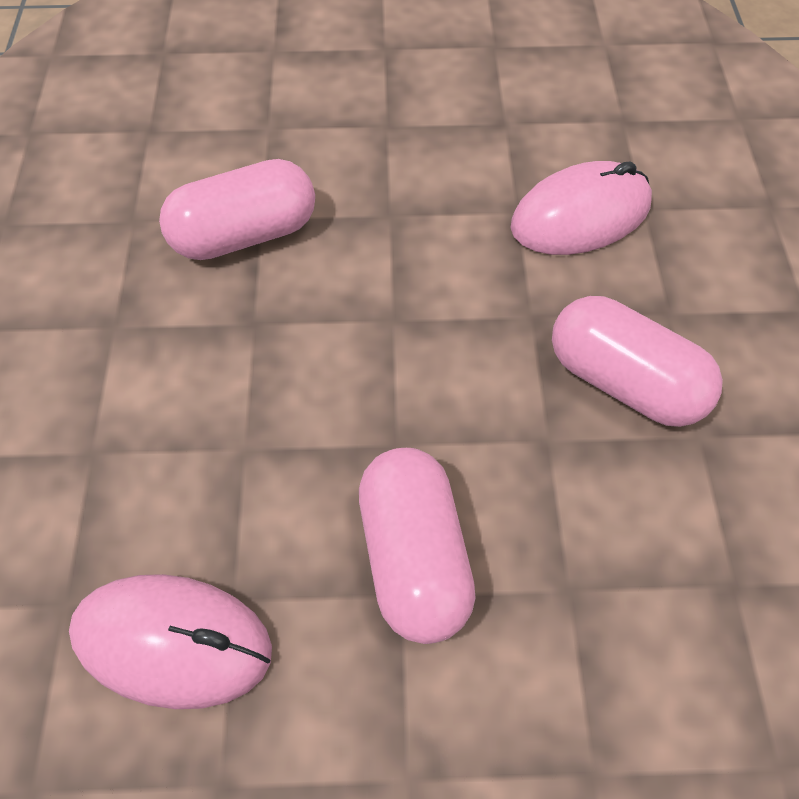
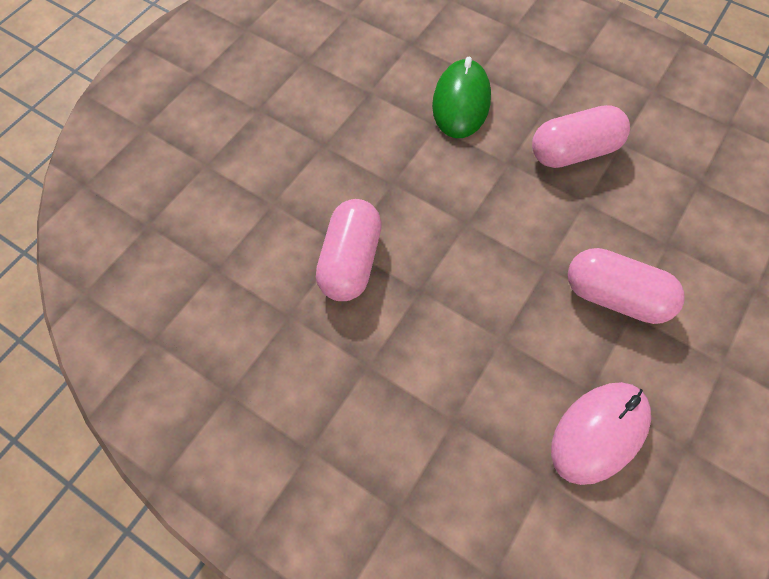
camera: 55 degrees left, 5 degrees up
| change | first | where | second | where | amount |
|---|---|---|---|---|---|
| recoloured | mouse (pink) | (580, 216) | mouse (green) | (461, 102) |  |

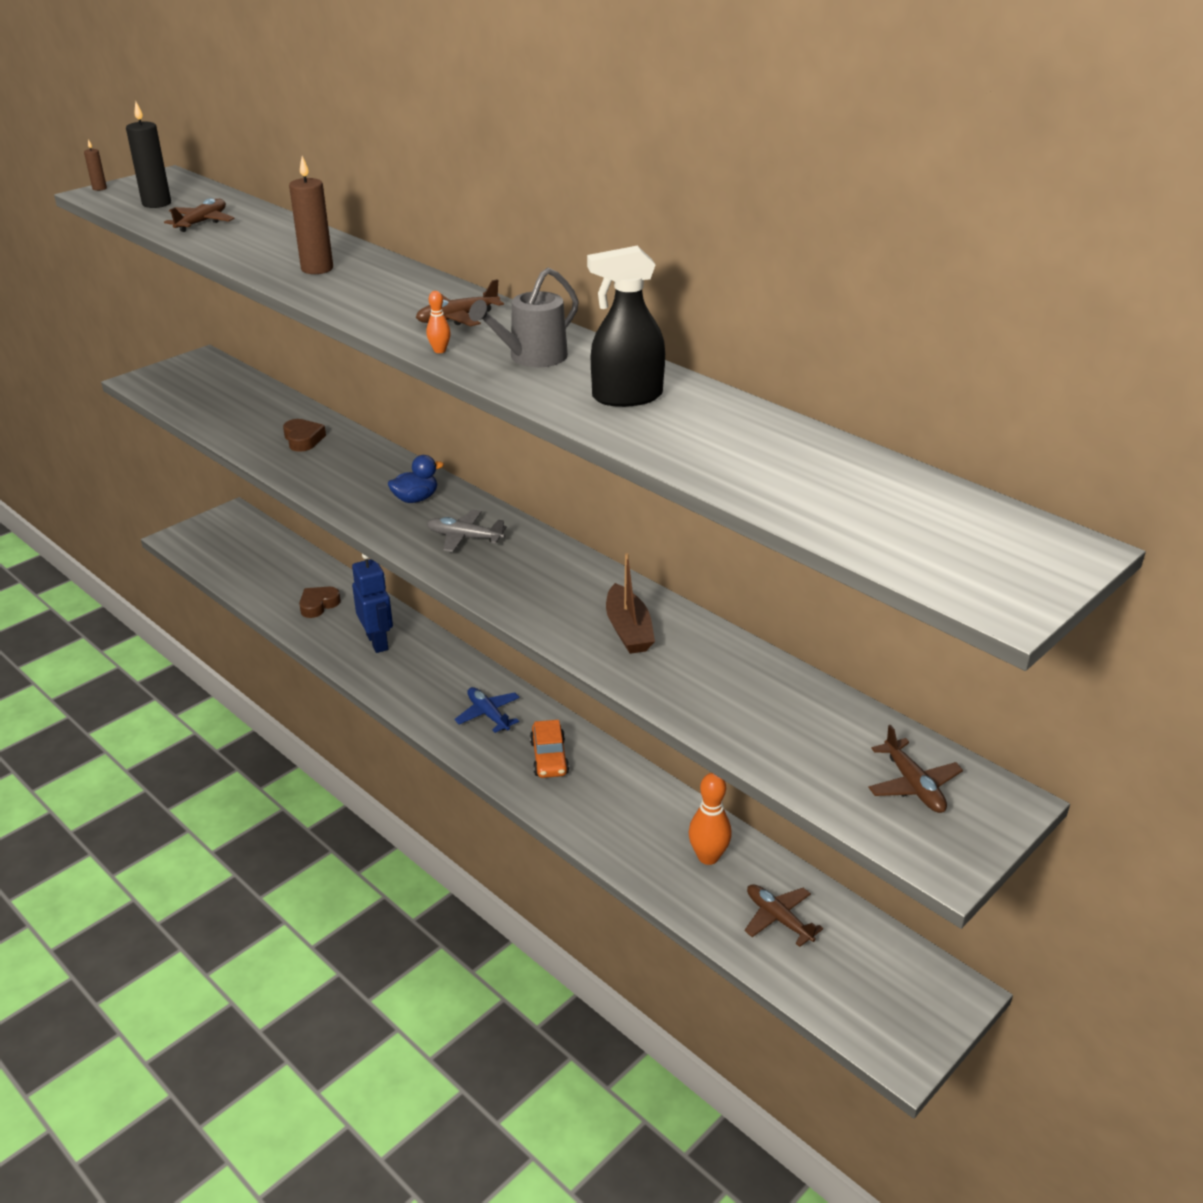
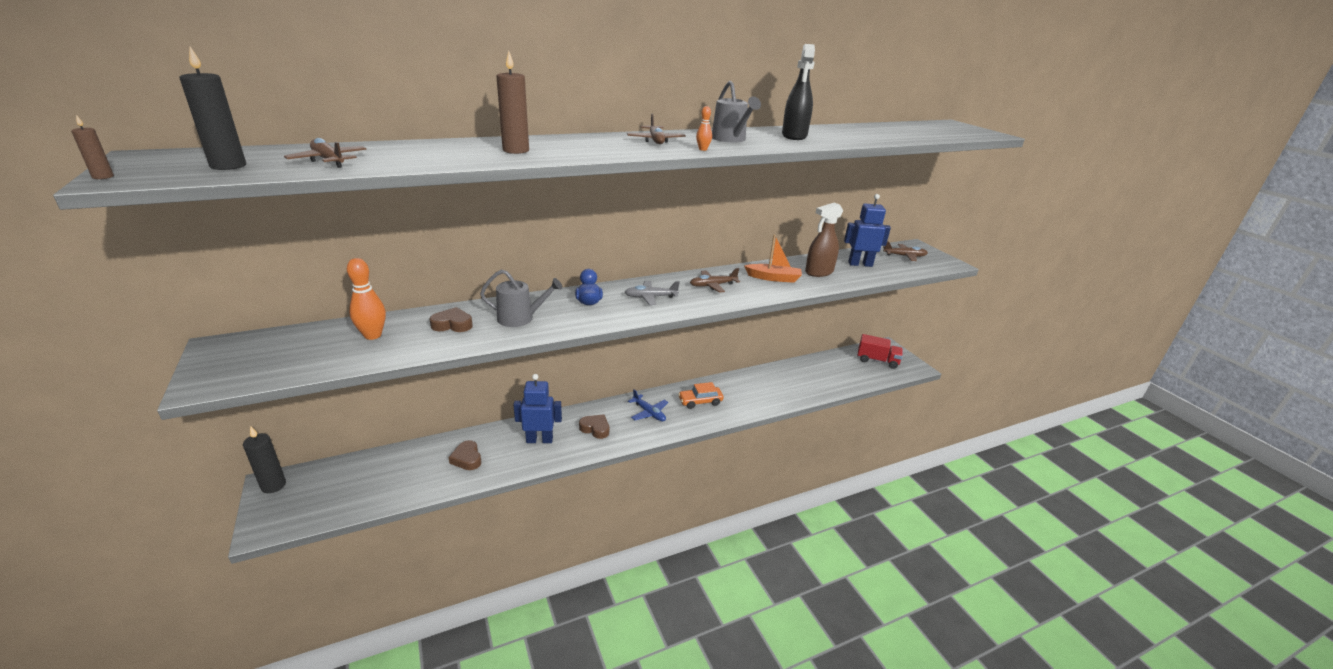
camera: 70 degrees left, 5 degrees down
| change | first | where | second | where | amount |
|---|---|---|---|---|---|
| turned | plane (grey) | (464, 537) |  | (650, 297) | 45 degrees clockwise |
| turned | plane (blue) | (488, 714) |  | (649, 413) | 120 degrees counterclockwise |
| turned | car (orange) | (549, 757) |  | (700, 401) | 150 degrees clockwise |
| recoloured | boat (brown) | (628, 630) | boat (orange) | (773, 278) |  |
| moved | bowling pin (orange) | (708, 857) |  | (373, 335) |  |
| moved | plane (brown) | (778, 918) |  | (712, 285) |  |
| added |  |  | candle (black) | (273, 485) |  |
| added |  |  | watering can (grey) | (520, 318) |  |
| added |  |  | heart (brown) | (595, 429) |  |
| added |  |  | spray bottle (brown) | (819, 272) |  |
| added |  |  | robot (blue) | (860, 264) |  |
| added |  |  | truck (red) | (877, 361) |  |

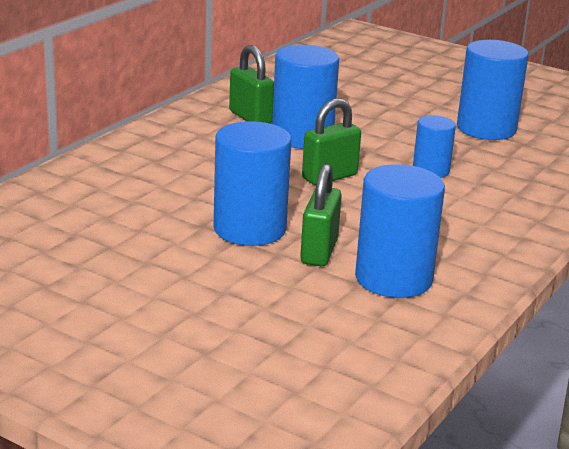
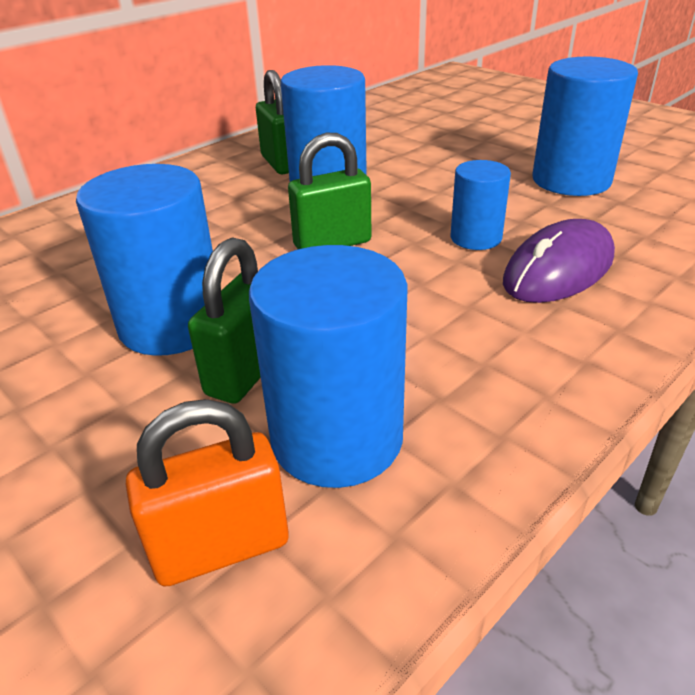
camera: 15 degrees right, 10 degrees up
| change | first | where | second | where | amount |
|---|---|---|---|---|---|
| added |  |  | padlock (orange) | (221, 547) |  |
| added |  |  | mouse (purple) | (558, 269) |  |

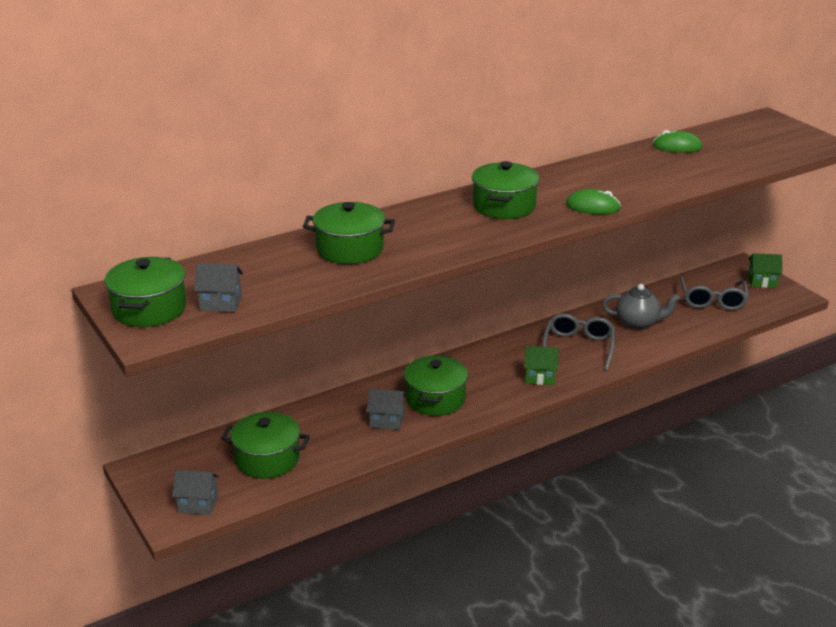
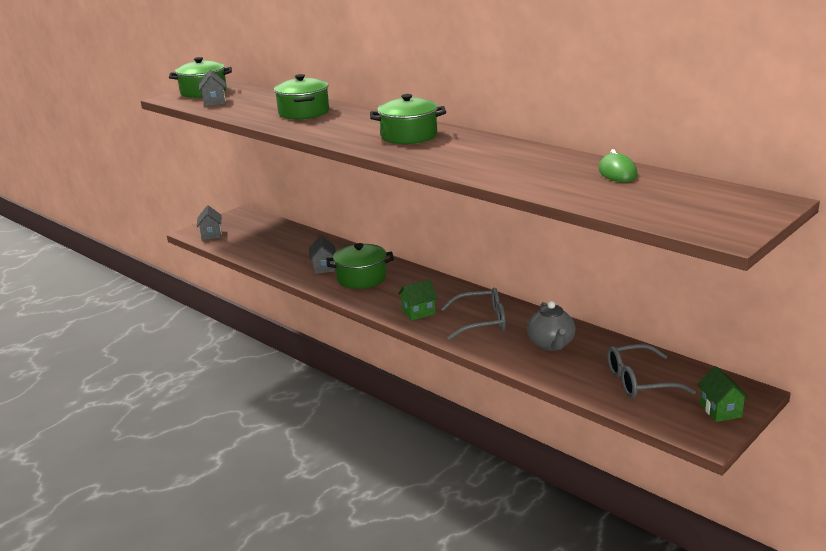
camera: 75 degrees right, 5 degrees down
| change | first | where | second | where | amount |
|---|---|---|---|---|---|
| removed | pot (green) | (267, 459) |  |  |  |
| turned | house (green) | (540, 377) |  | (418, 312) | 75 degrees clockwise |
| removed | mouse (green) | (592, 207) |  |  |  |

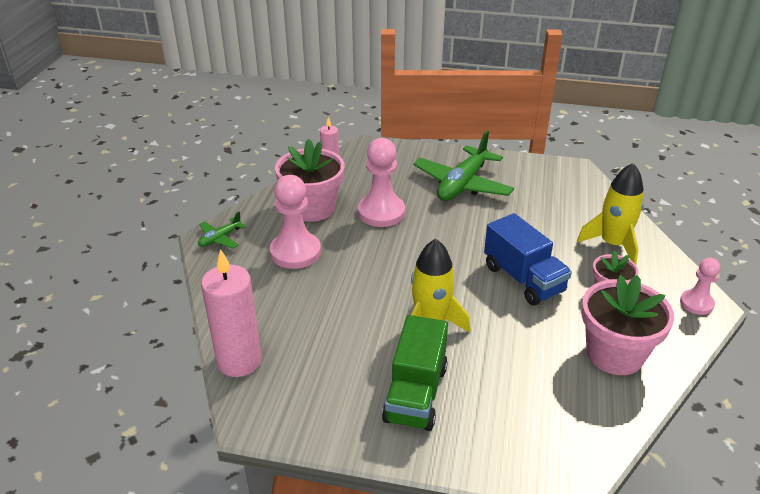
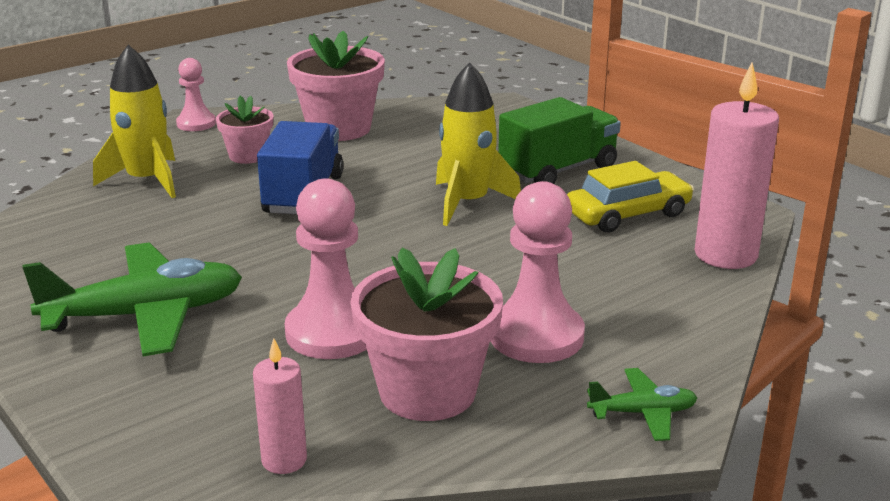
camera: 140 degrees left, 10 degrees down
| change | first | where | second | where | amount |
|---|---|---|---|---|---|
| added |  |  | car (yellow) | (628, 214) |  |

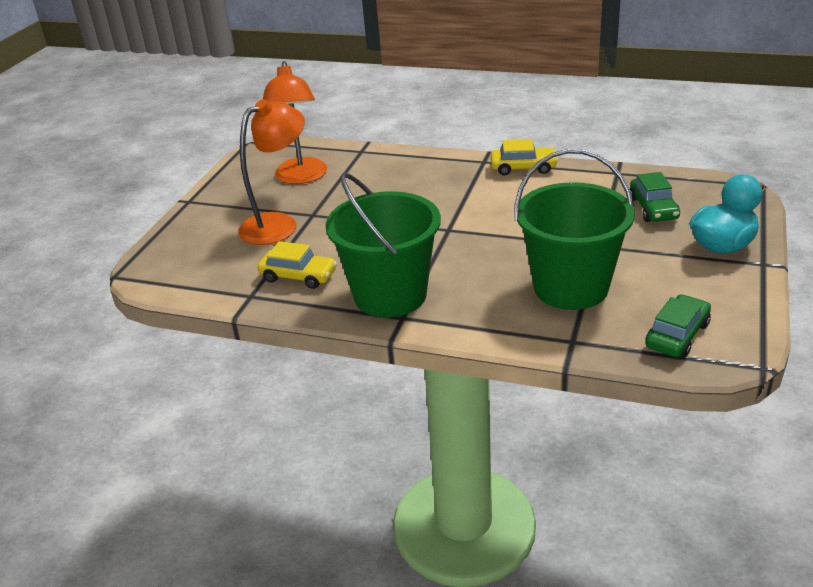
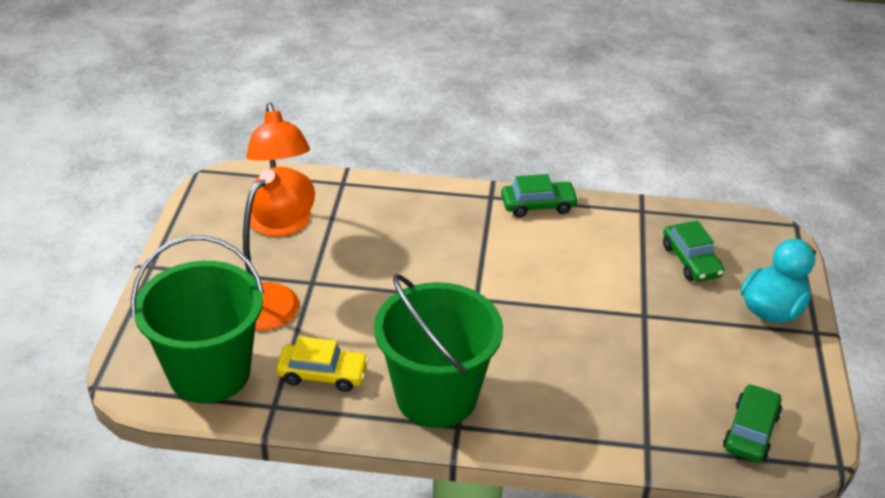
camera: 15 degrees left, 5 degrees up
| change | first | where | second | where | amount |
|---|---|---|---|---|---|
| recoloured | car (yellow) | (523, 168) | car (green) | (538, 205) |  |
| moved | bucket (green) | (570, 287) |  | (209, 373) |  |

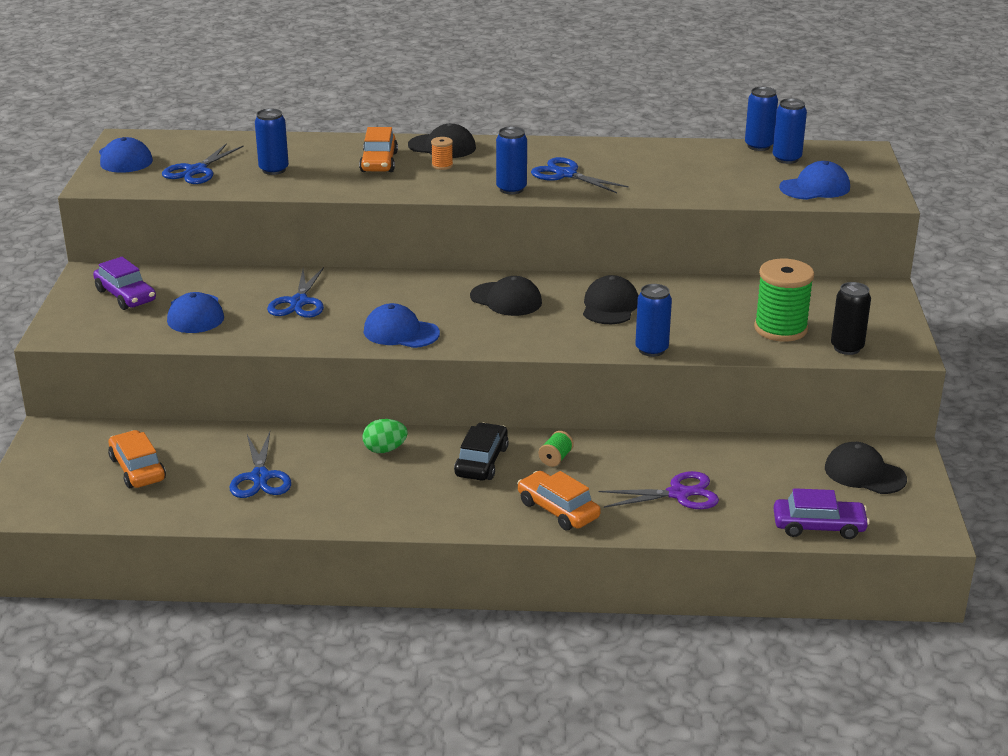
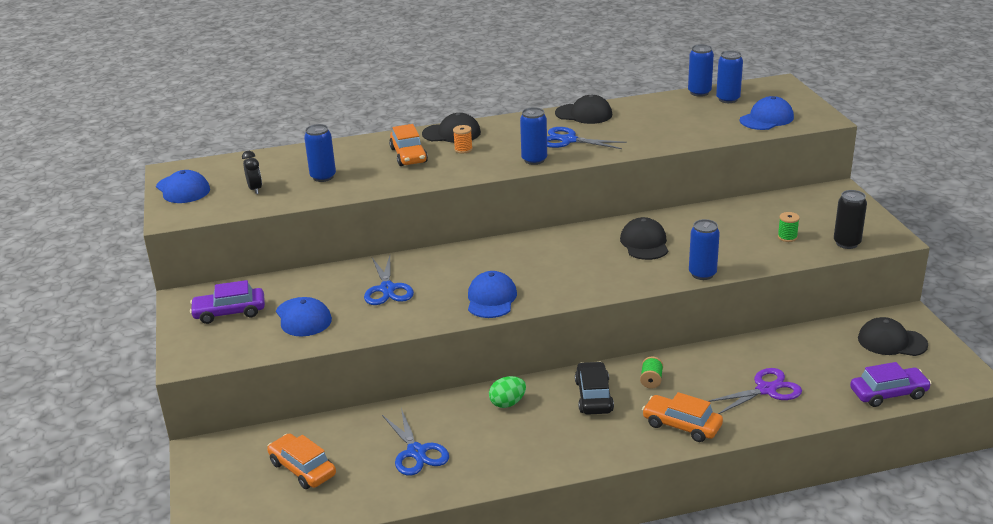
camera: 15 degrees left, 0 degrees up
| change | first | where | second | where | amount |
|---|---|---|---|---|---|
| turned | car (purple) | (125, 295) |  | (229, 312) | 135 degrees clockwise |
| replaced | scissors (blue) | (196, 171) | clock (black) | (255, 189) |  |
| turned | cap (blue) | (401, 332) |  | (491, 299) | 90 degrees clockwise |
| moved | cap (black) | (506, 299) |  | (584, 114) |  |
| resized | spool (green) | (780, 329) |  | (787, 237) | x0.45 |

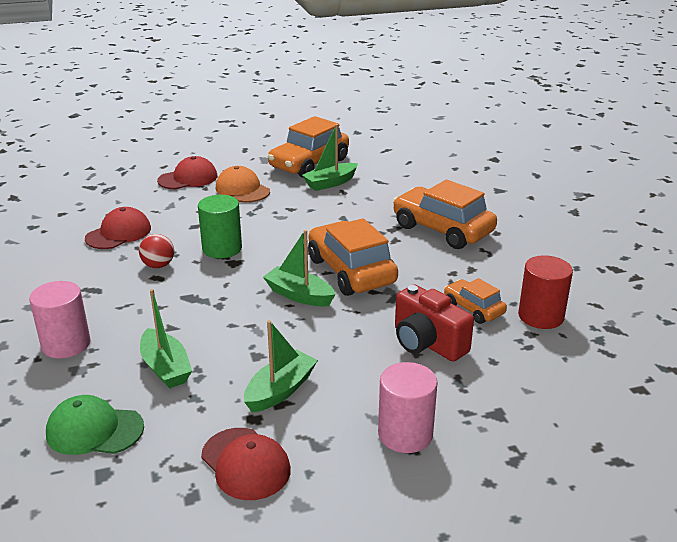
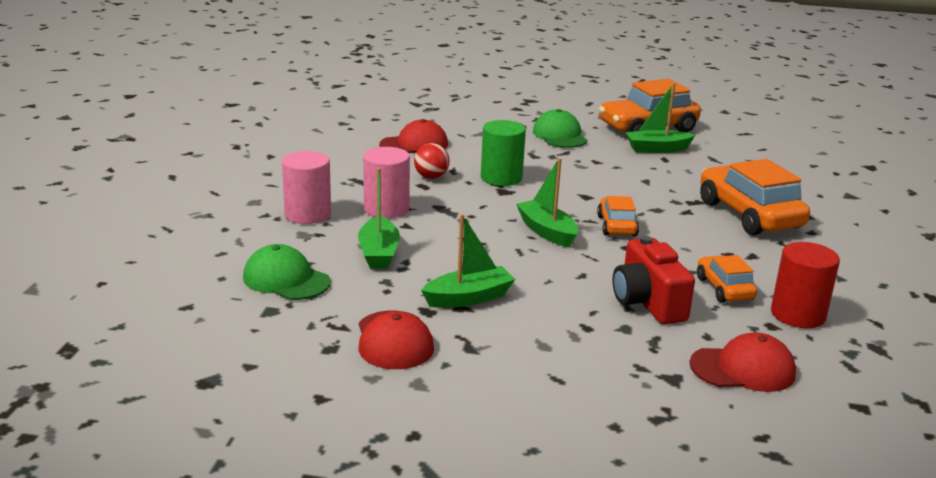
camera: 25 degrees right, 5 degrees down
| change | first | where | second | where | amount |
|---|---|---|---|---|---|
| moved | cap (red) | (188, 178) |  | (743, 369) |  |
| recoloured | cap (orange) | (242, 189) | cap (green) | (559, 135) |  |
| resized | car (orange) | (351, 271) |  | (616, 226) | x0.54 |
| moved | cylinder (pink) | (405, 434) |  | (386, 209) |  |

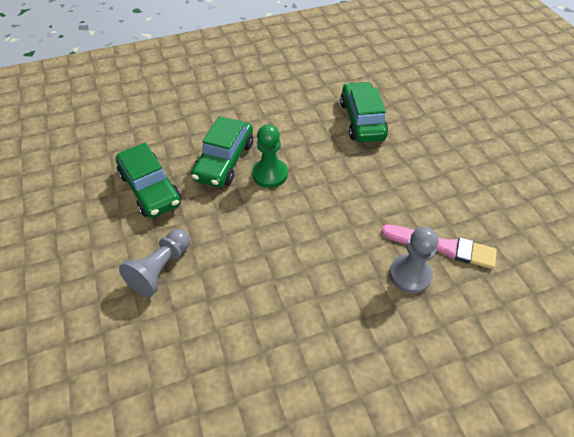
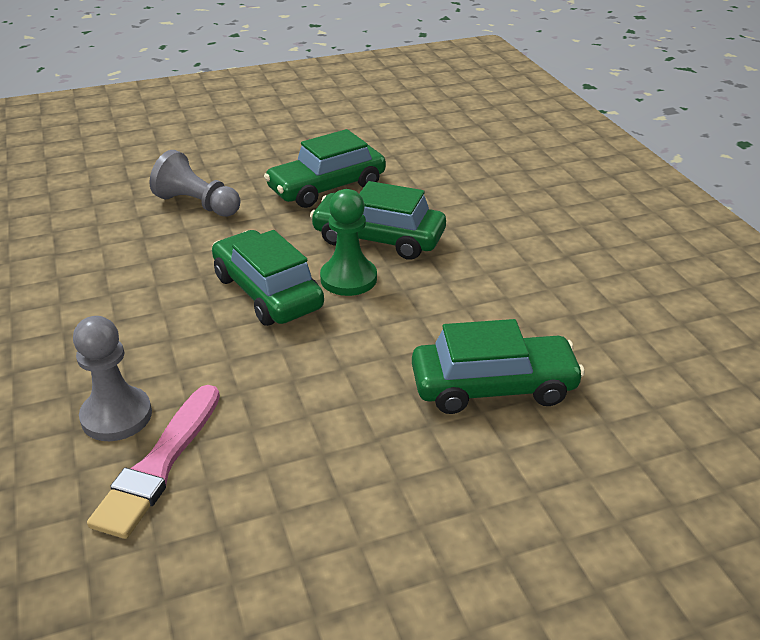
camera: 90 degrees right, 15 degrees down
| change | first | where | second | where | amount |
|---|---|---|---|---|---|
| added |  |  | car (green) | (267, 292) |  |

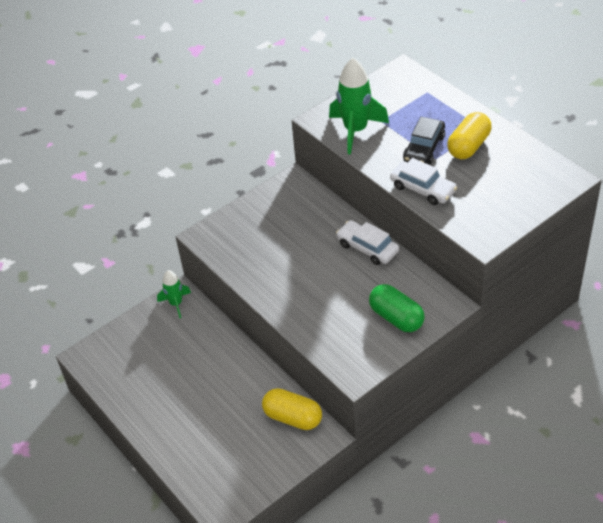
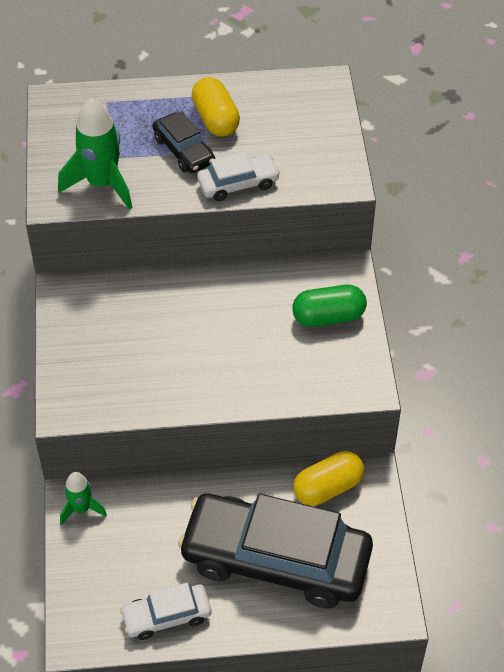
camera: 60 degrees left, 5 degrees up
| change | first | where | second | where | amount |
|---|---|---|---|---|---|
| moved | car (white) | (367, 248) |  | (167, 616) |  |
| added |  |  | car (black) | (276, 559) |  |

